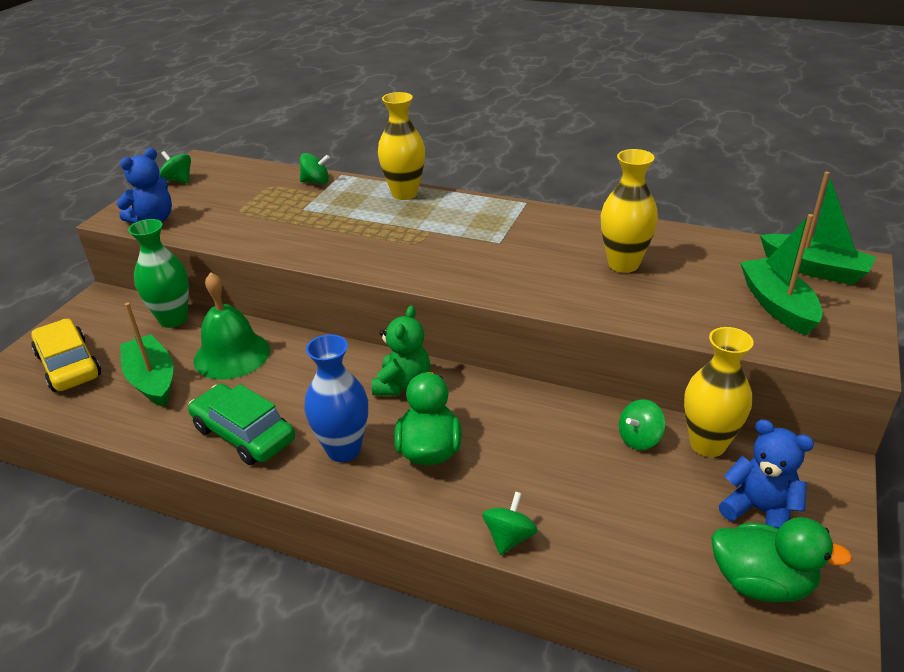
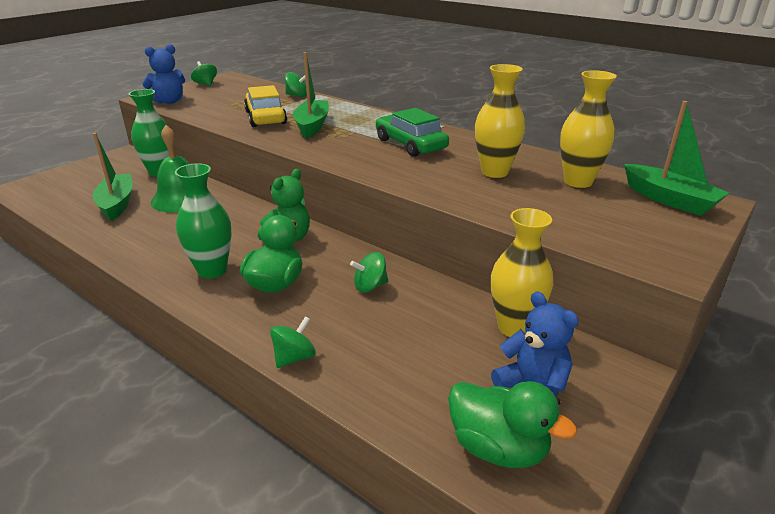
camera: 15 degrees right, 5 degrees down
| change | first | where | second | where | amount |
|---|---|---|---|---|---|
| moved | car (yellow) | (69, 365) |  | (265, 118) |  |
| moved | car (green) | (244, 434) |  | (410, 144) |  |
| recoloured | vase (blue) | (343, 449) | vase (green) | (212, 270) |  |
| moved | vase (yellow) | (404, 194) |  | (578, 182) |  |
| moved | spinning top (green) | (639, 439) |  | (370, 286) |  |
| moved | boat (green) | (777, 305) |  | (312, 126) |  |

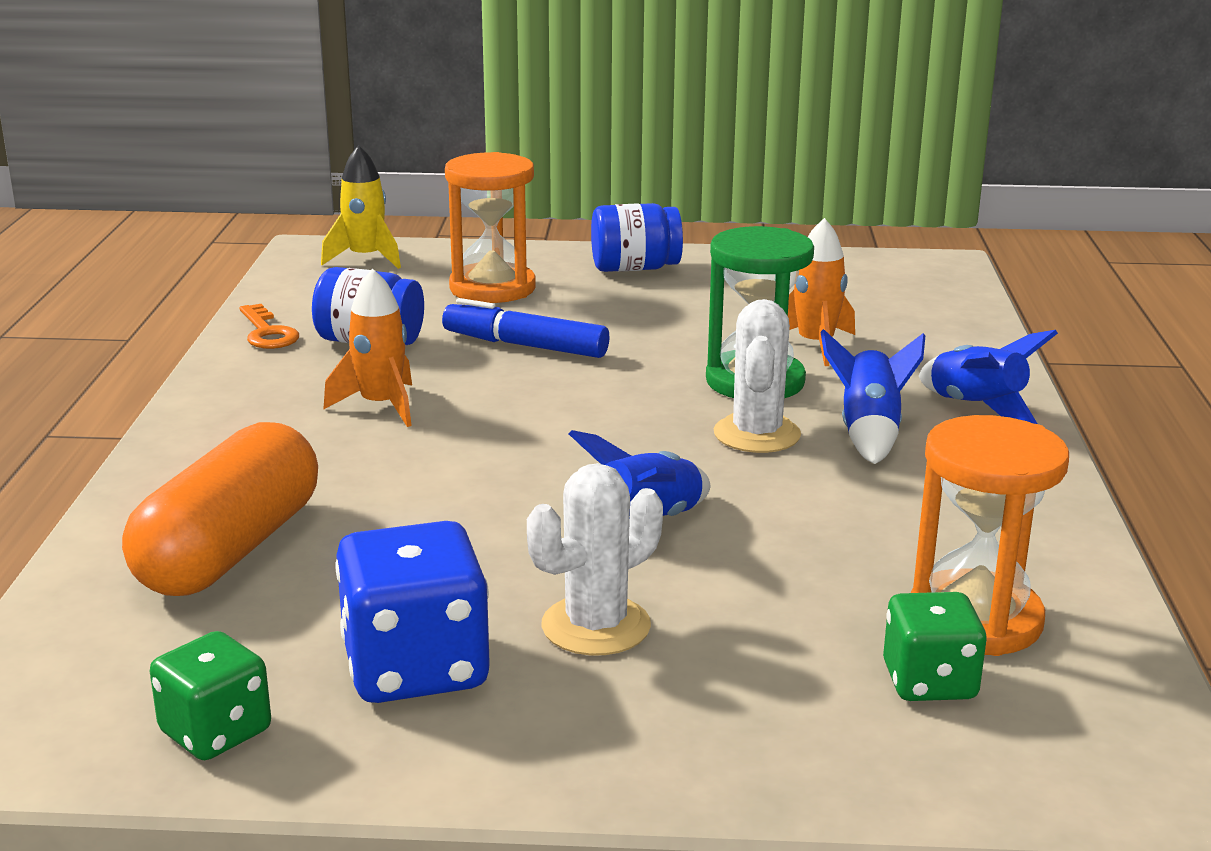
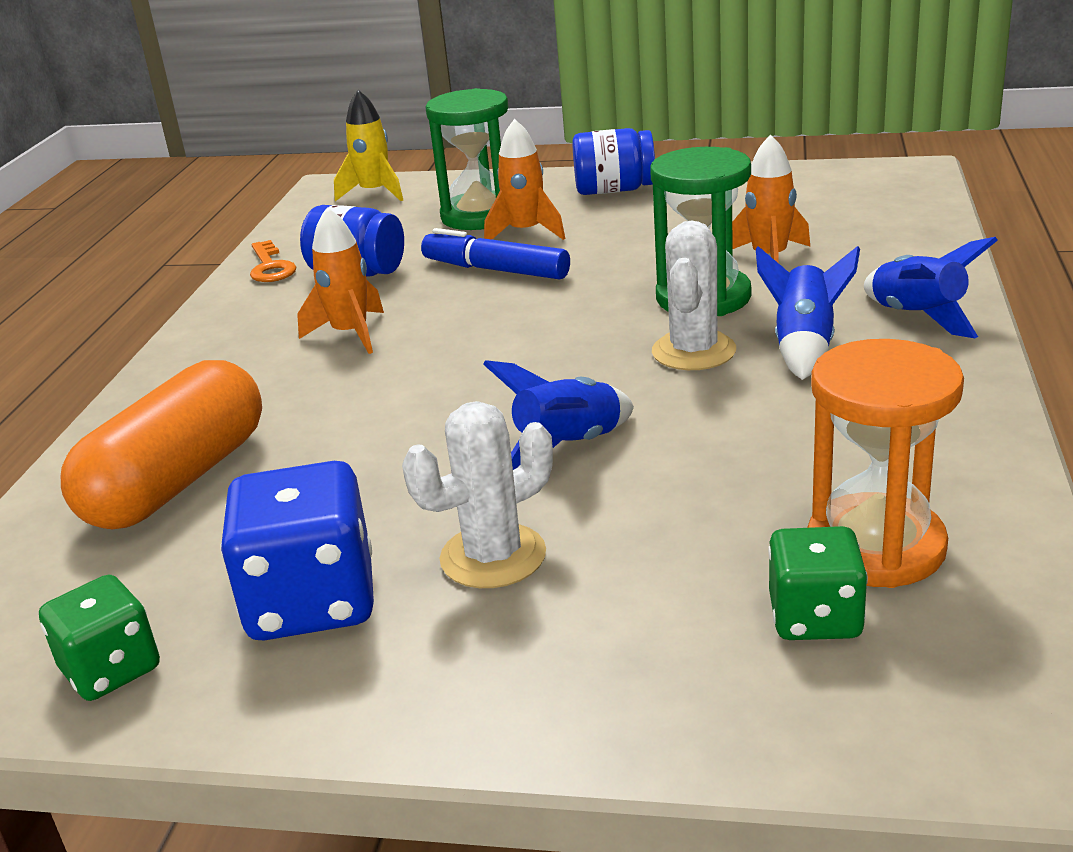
camera: 10 degrees right, 5 degrees up
| change | first | where | second | where | amount |
|---|---|---|---|---|---|
| recoloured | hourglass (orange) | (492, 288) | hourglass (green) | (480, 216) |  |
| added |  |  | rocket (orange) | (525, 233) |  |

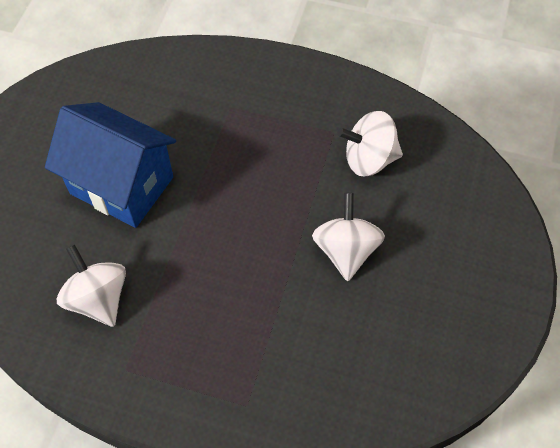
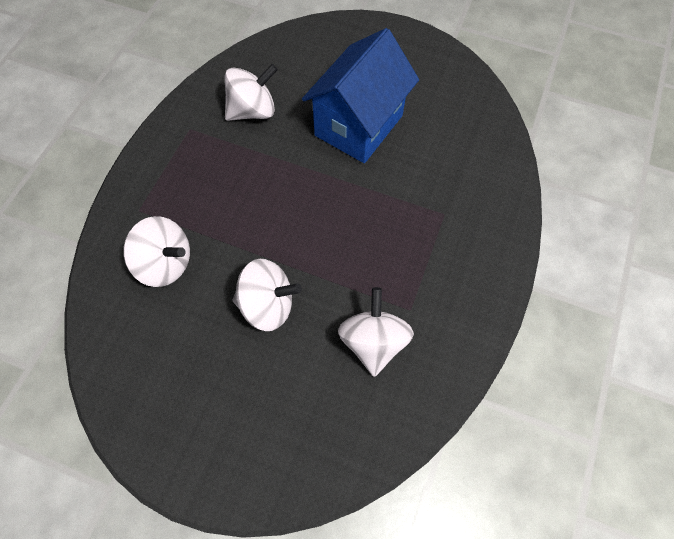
camera: 95 degrees right, 5 degrees up
| change | first | where | second | where | amount |
|---|---|---|---|---|---|
| added |  |  | spinning top (white) | (166, 263) |  |

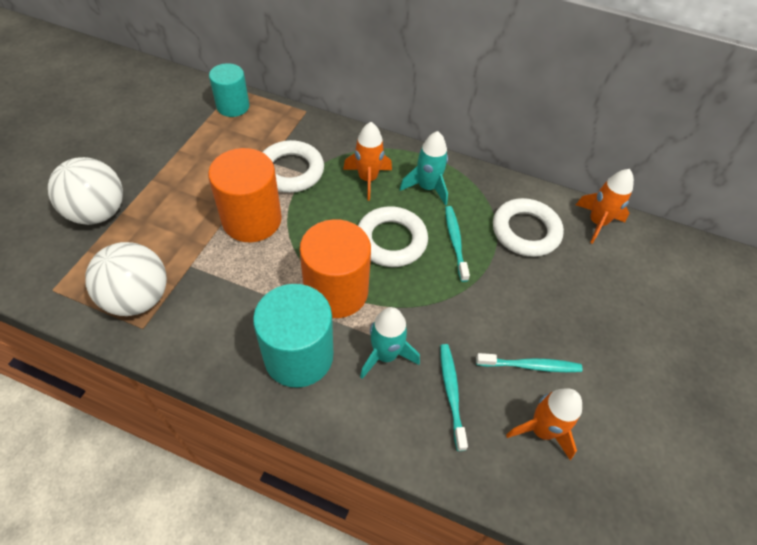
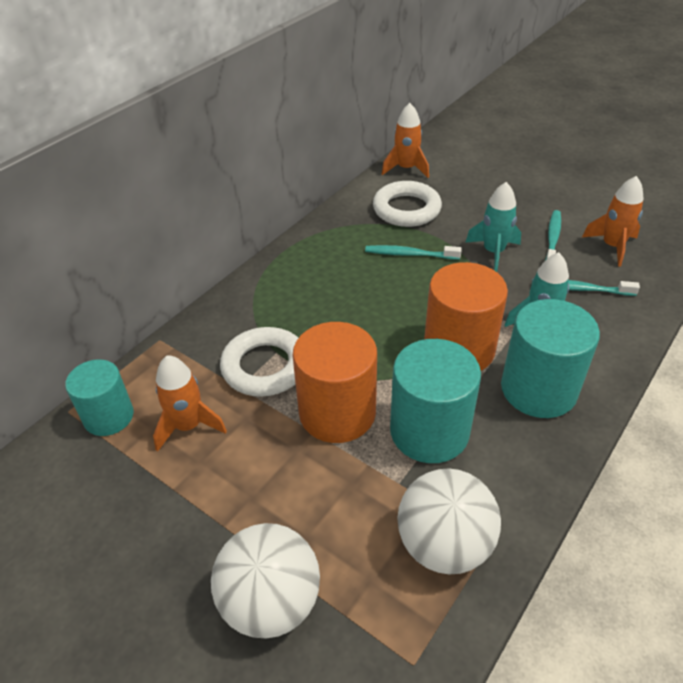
camera: 70 degrees left, 10 degrees down
| change | first | where | second | where | amount |
|---|---|---|---|---|---|
| moved | rocket (orange) | (368, 179) |  | (188, 426) |  |
| removed | ring (white) | (391, 240) |  |  |  |
| moved | rocket (turquoise) | (427, 187) |  | (493, 252) |  |
| added |  |  | cylinder (turquoise) | (429, 431) |  |

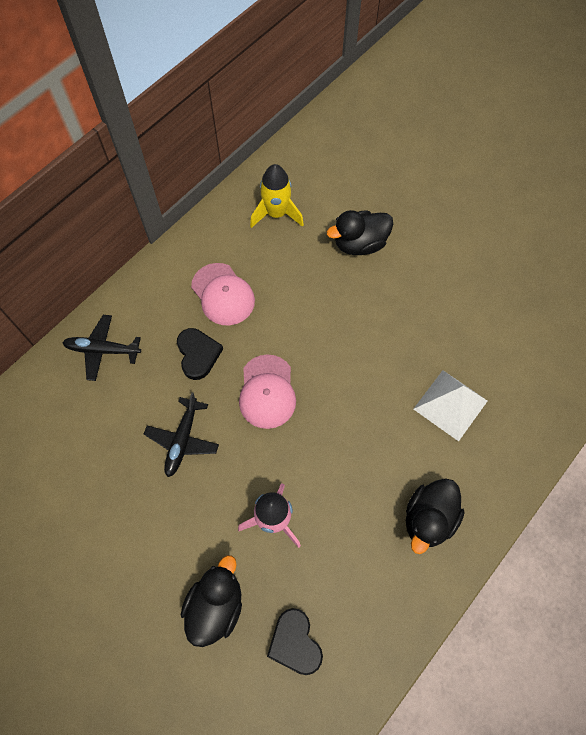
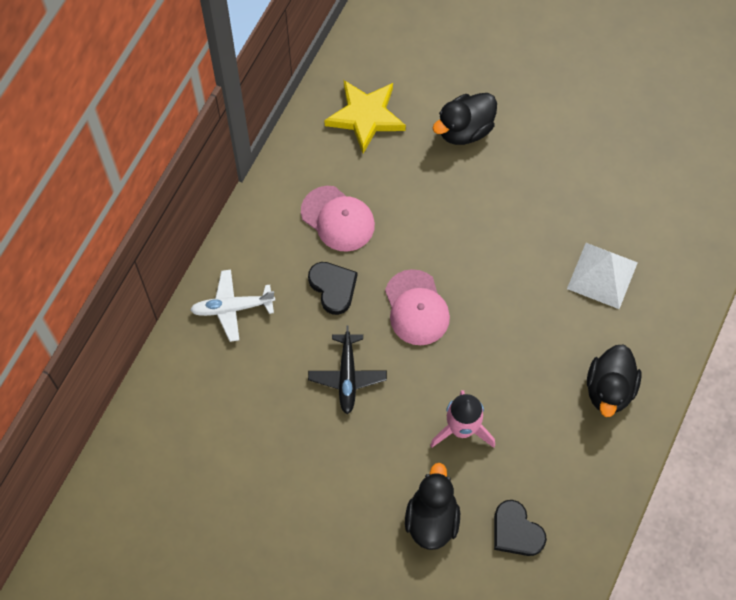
camera: 15 degrees left, 0 degrees up
| change | first | where | second | where | amount |
|---|---|---|---|---|---|
| recoloured | plane (black) | (103, 350) | plane (white) | (232, 308) |  |
| replaced | rocket (yellow) | (276, 213) | star (yellow) | (366, 117) |  |

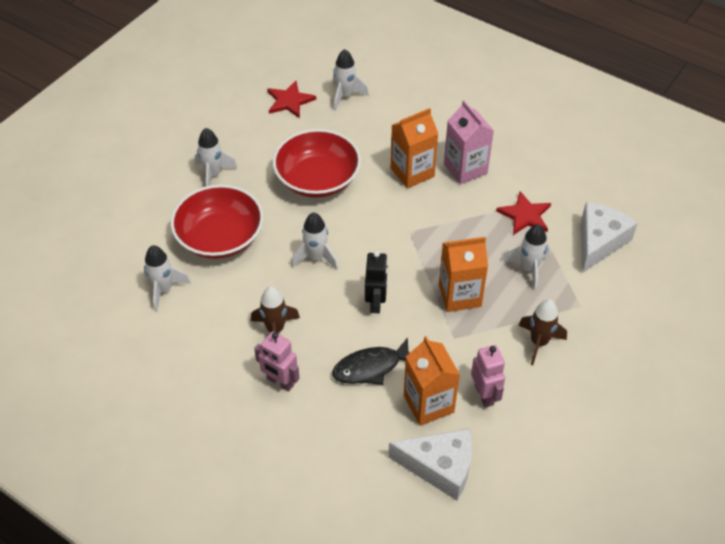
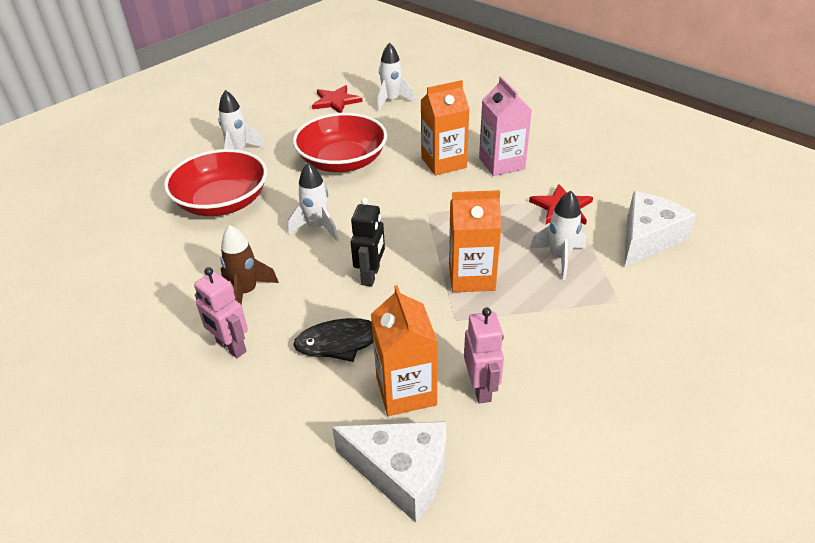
camera: 10 degrees right, 10 degrees down
| change | first | where | second | where | amount |
|---|---|---|---|---|---|
| removed | rocket (white) | (164, 290) |  |  |  |
| removed | rocket (brown) | (539, 342) |  |  |  |

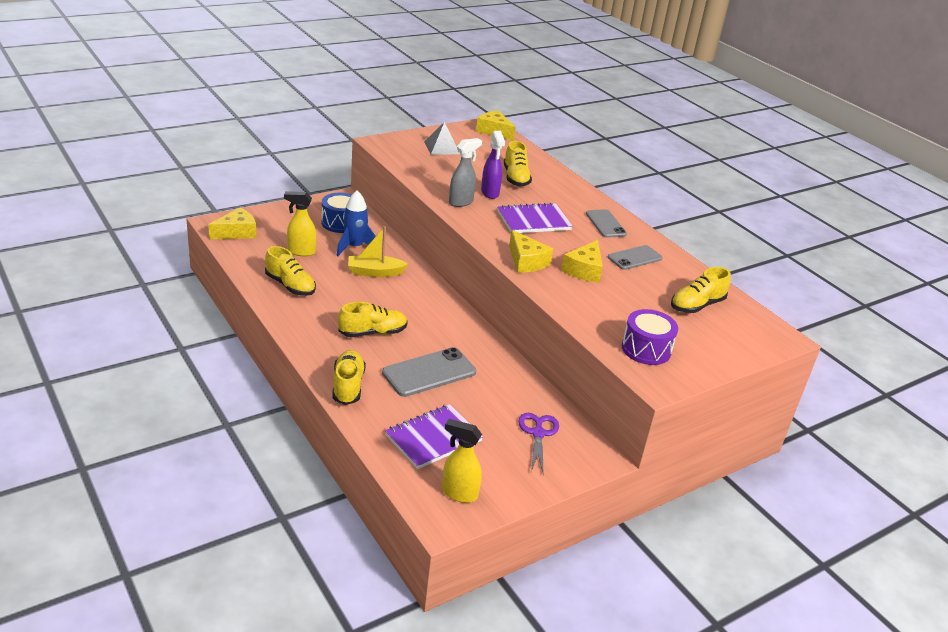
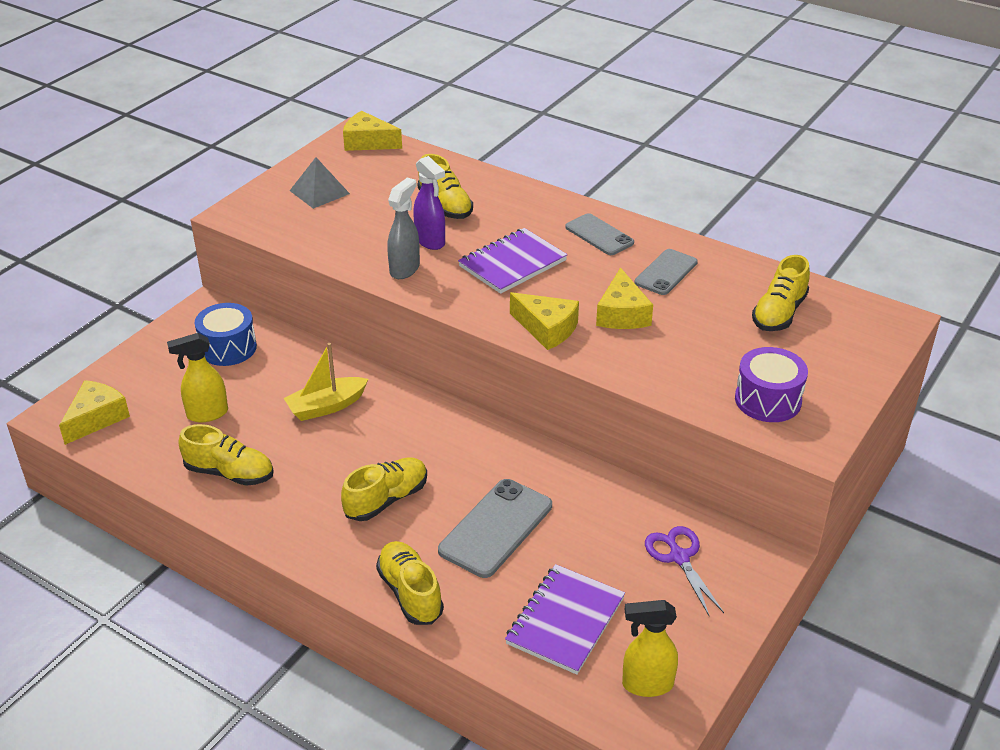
camera: 20 degrees left, 5 degrees up
| change | first | where | second | where | amount |
|---|---|---|---|---|---|
| removed | rocket (blue) | (354, 247) |  |  |  |

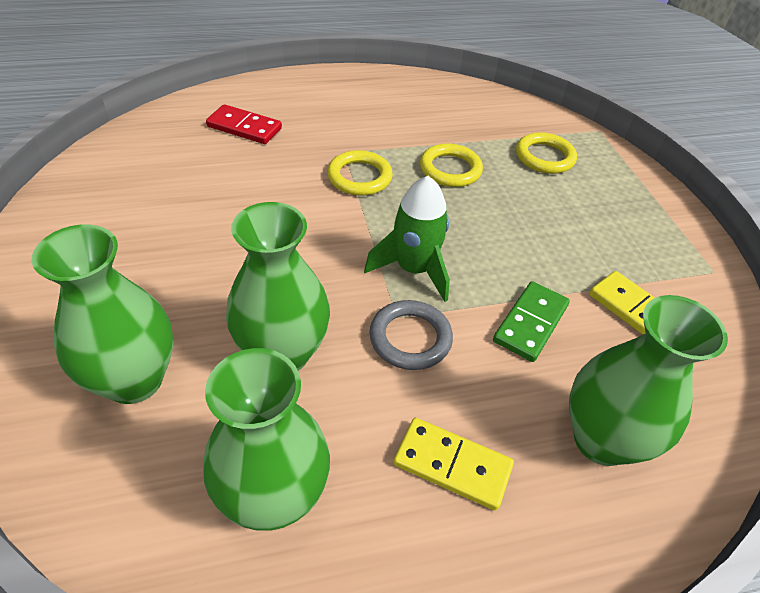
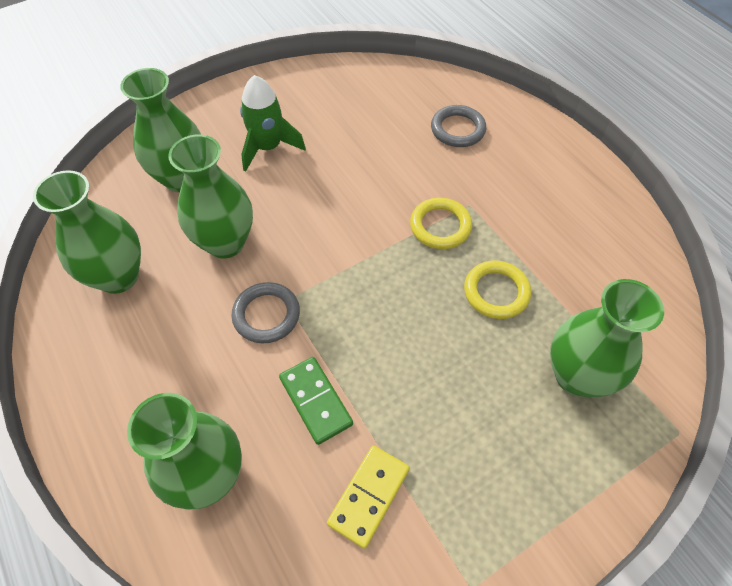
camera: 75 degrees right, 10 degrees up
| change | first | where | second | where | amount |
|---|---|---|---|---|---|
| replaced | domino (red) | (244, 127) | ring (grey) | (457, 129) |  |
| moved | rocket (green) | (413, 269) |  | (268, 147) |  |
| removed | domino (yellow) | (452, 465) |  |  |  |
| turned | domino (green) | (530, 323) |  | (316, 401) | 45 degrees clockwise |
| replaced | ring (yellow) | (544, 157) | vase (green) | (576, 376) |  |

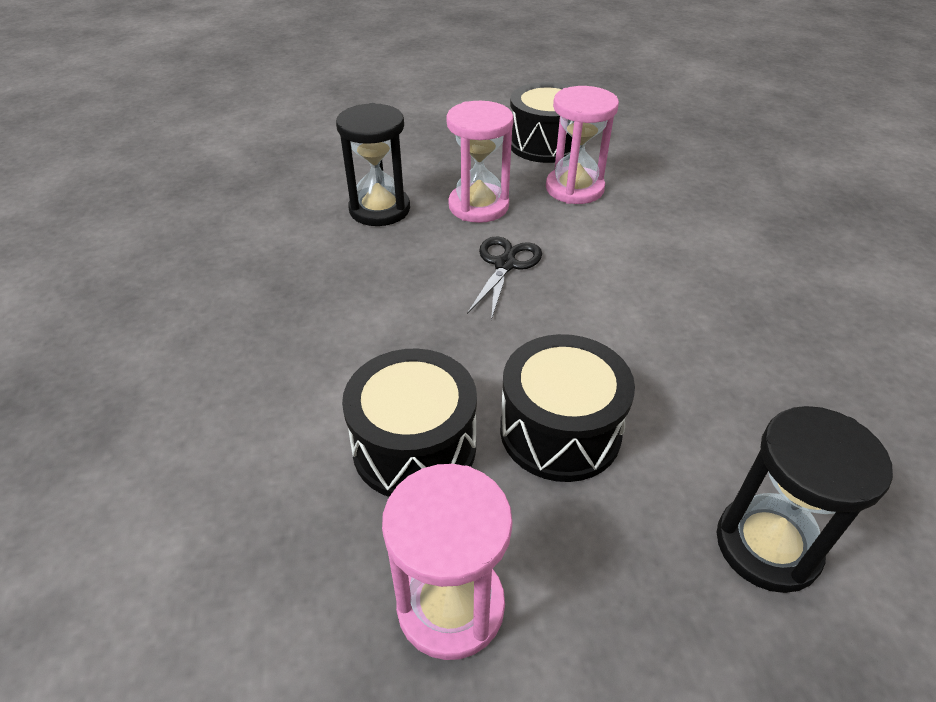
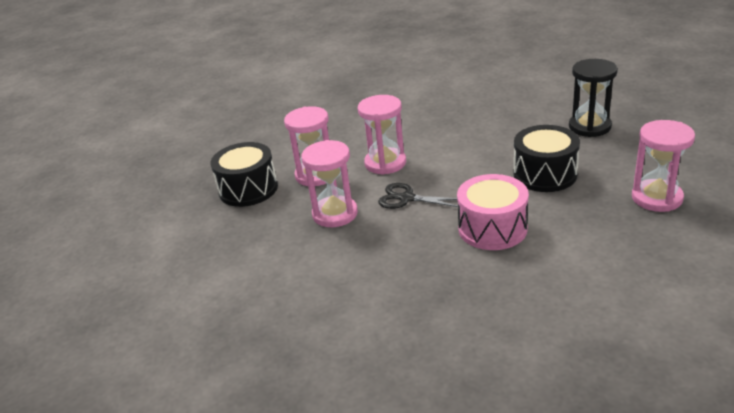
camera: 85 degrees left, 10 degrees down
| change | first | where | second | where | amount |
|---|---|---|---|---|---|
| removed | hourglass (black) | (379, 209) |  |  |  |
| removed | drum (black) | (414, 447) |  |  |  |
| added |  |  | hourglass (pink) | (385, 163) |  |
| added |  |  | drum (pink) | (492, 228) |  |

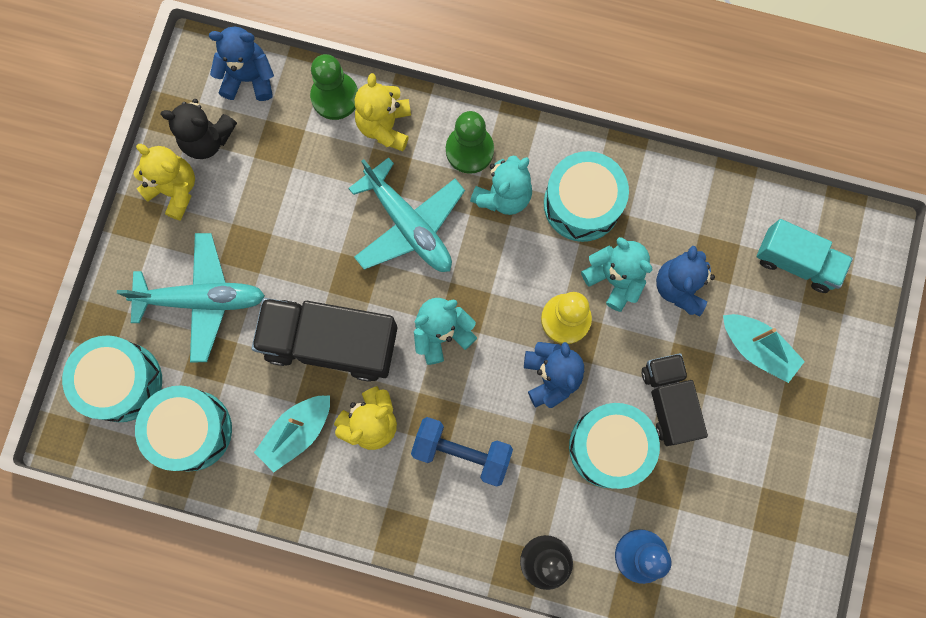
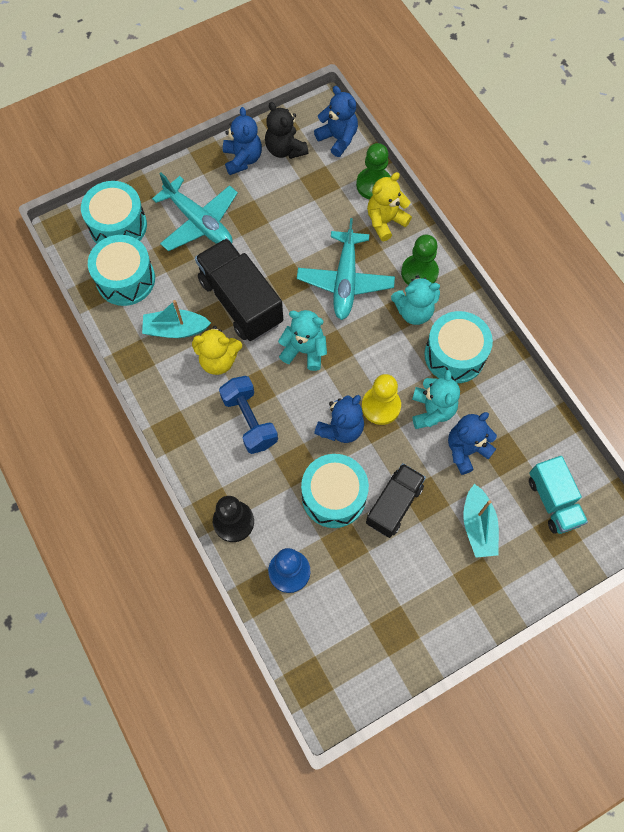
camera: 45 degrees right, 10 degrees down
| change | first | where | second | where | amount |
|---|---|---|---|---|---|
| recoloured | teddy bear (yellow) | (174, 190) | teddy bear (blue) | (242, 159) |  |

